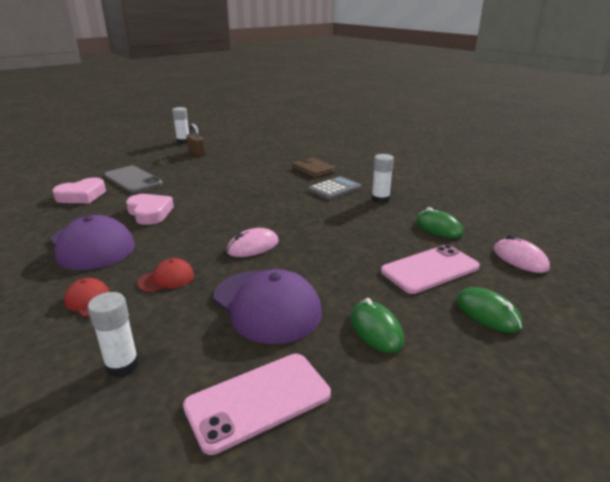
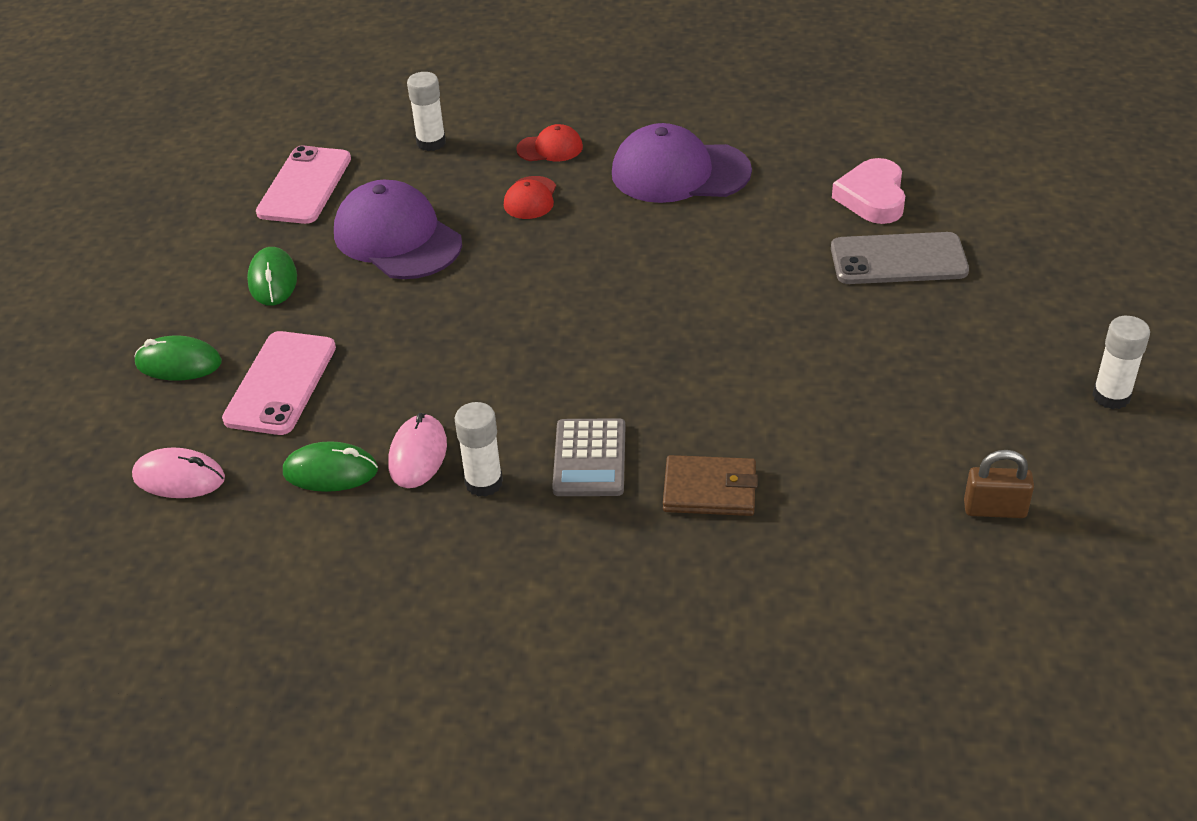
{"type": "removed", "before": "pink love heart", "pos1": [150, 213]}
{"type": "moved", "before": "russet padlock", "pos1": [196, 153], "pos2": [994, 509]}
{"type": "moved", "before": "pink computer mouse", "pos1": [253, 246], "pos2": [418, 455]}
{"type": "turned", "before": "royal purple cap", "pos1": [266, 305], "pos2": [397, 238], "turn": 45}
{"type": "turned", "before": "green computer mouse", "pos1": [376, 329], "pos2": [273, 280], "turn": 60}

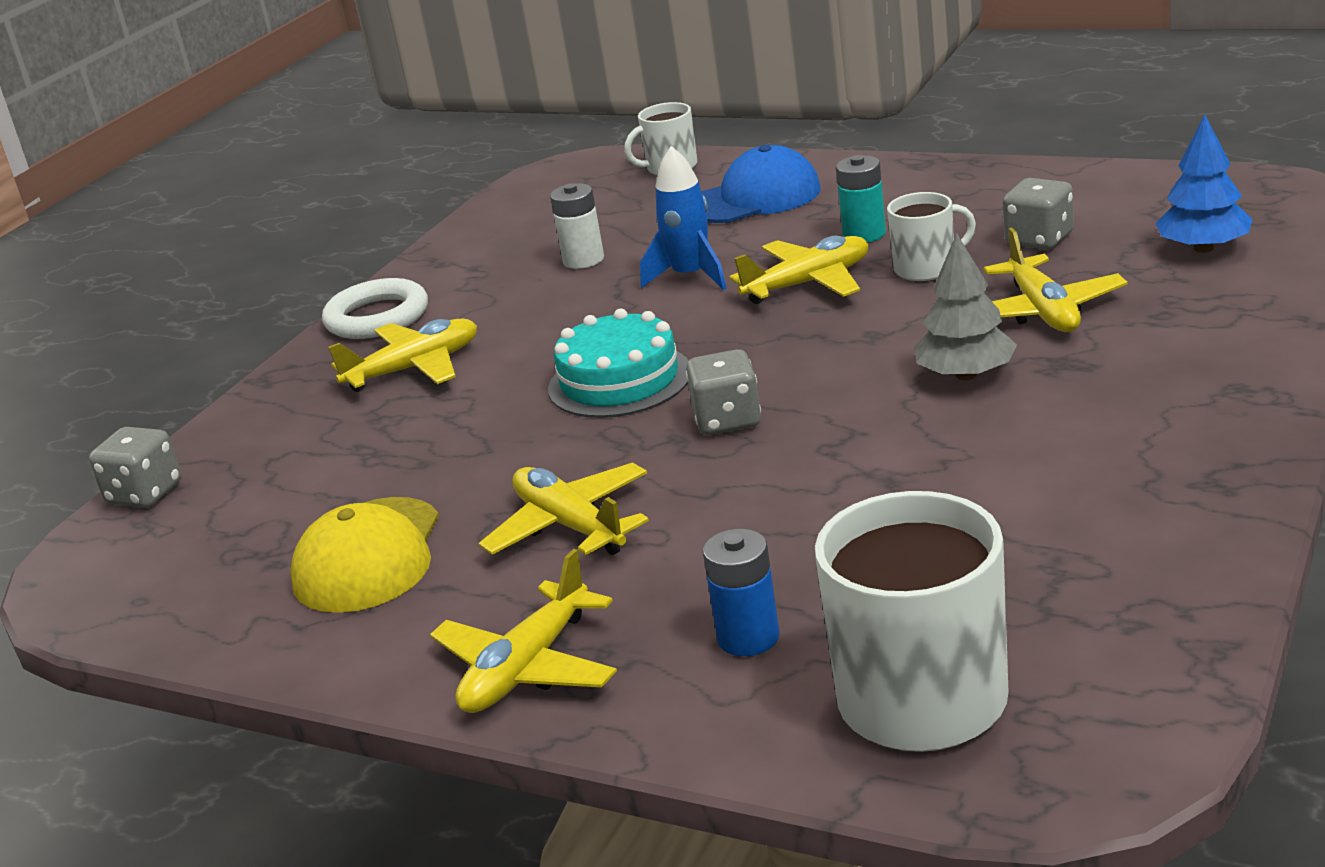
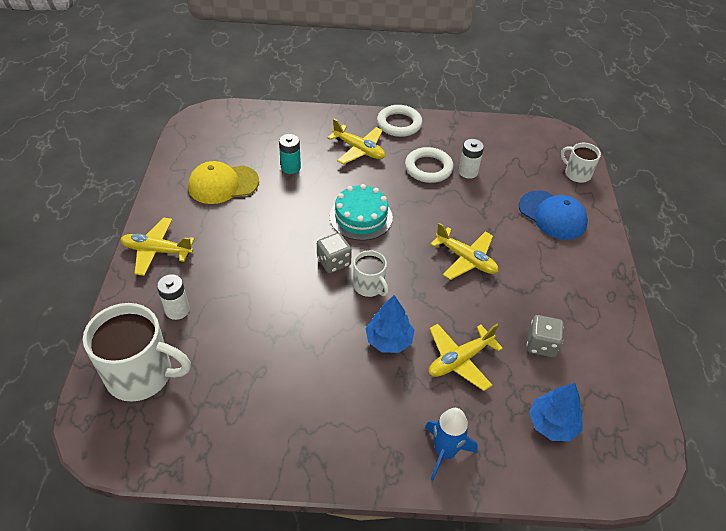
{"type": "removed", "before": "grey die", "pos1": [145, 494]}
{"type": "removed", "before": "bright yellow toy plane", "pos1": [570, 526]}
{"type": "added", "after": "pure white torus", "pos2": [428, 168]}
{"type": "moved", "before": "blue rocket", "pos1": [691, 277], "pos2": [444, 452]}
{"type": "moved", "before": "aqua AA battery", "pos1": [864, 234], "pos2": [290, 167]}
{"type": "moved", "before": "pure white tea mug", "pos1": [926, 268], "pos2": [369, 286]}
{"type": "recoloured", "before": "blue AA battery", "after": "pure white AA battery", "pos1": [748, 637], "pos2": [177, 310]}
{"type": "recoloured", "before": "grey tree", "after": "blue tree", "pos1": [966, 375], "pos2": [389, 340]}

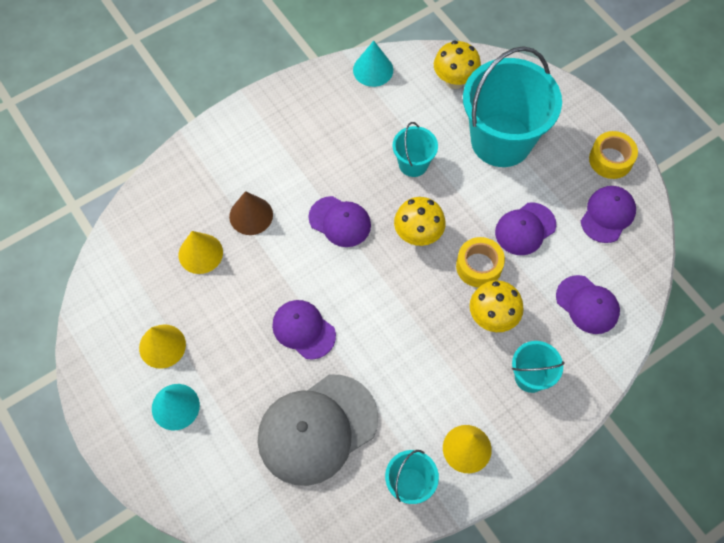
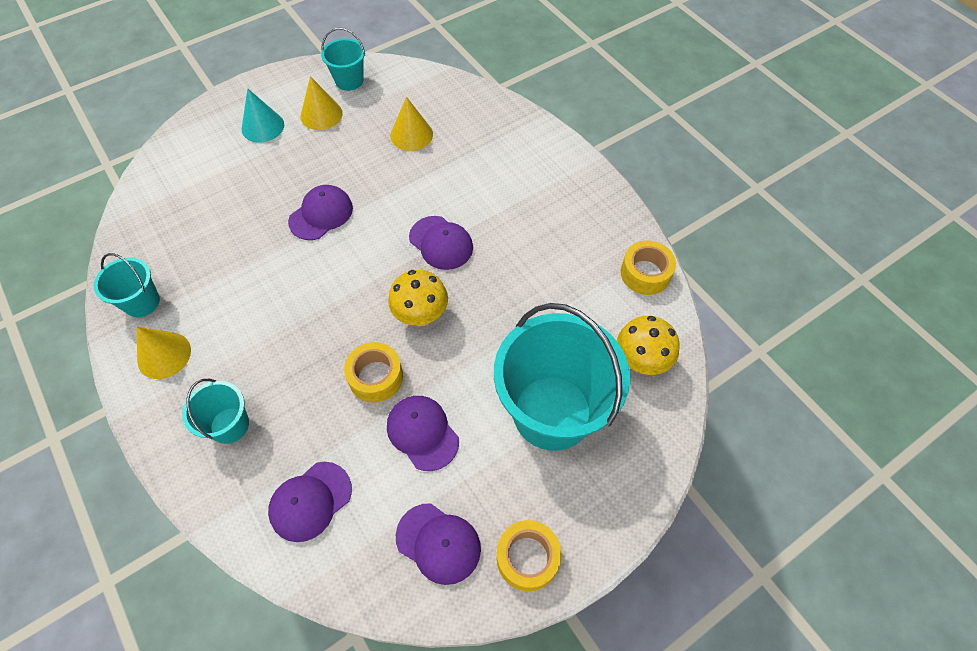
{"type": "removed", "before": "russet solid cone", "pos1": [251, 215]}
{"type": "removed", "before": "grey cap", "pos1": [317, 429]}
{"type": "removed", "before": "bright yellow toadstool", "pos1": [492, 317]}
{"type": "moved", "before": "aqua sand bucket", "pos1": [413, 164], "pos2": [349, 81]}
{"type": "replaced", "before": "aqua solid cone", "after": "bright yellow sticky tape", "pos1": [373, 70], "pos2": [645, 273]}
{"type": "turned", "before": "royal purple cap", "pos1": [340, 221], "pos2": [441, 243], "turn": -75}

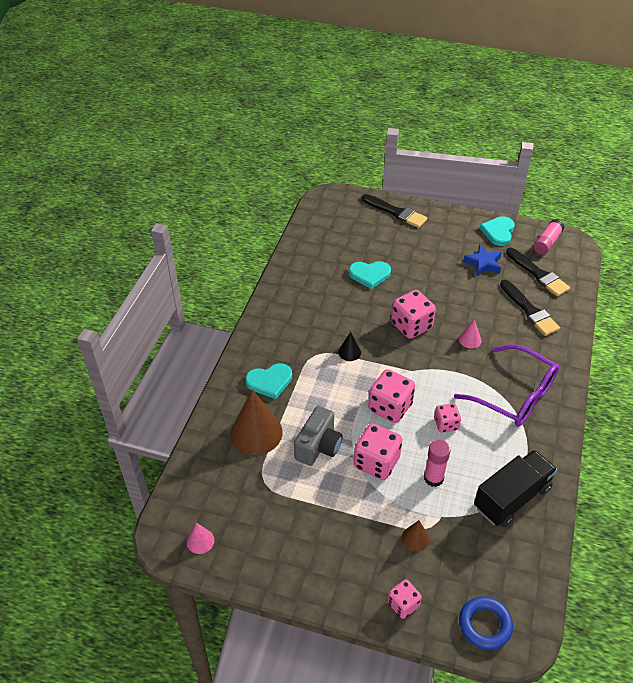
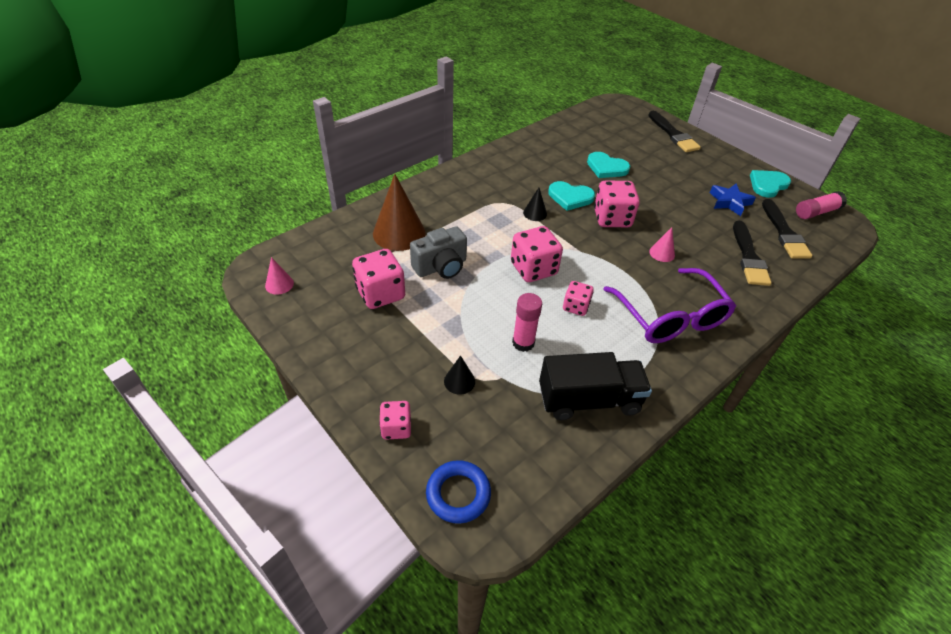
{"type": "moved", "before": "aqua love heart", "pos1": [269, 381], "pos2": [570, 197]}
{"type": "moved", "before": "pink die", "pos1": [376, 462], "pos2": [380, 293]}
{"type": "recoloured", "before": "russet solid cone", "after": "ebony solid cone", "pos1": [415, 538], "pos2": [459, 381]}

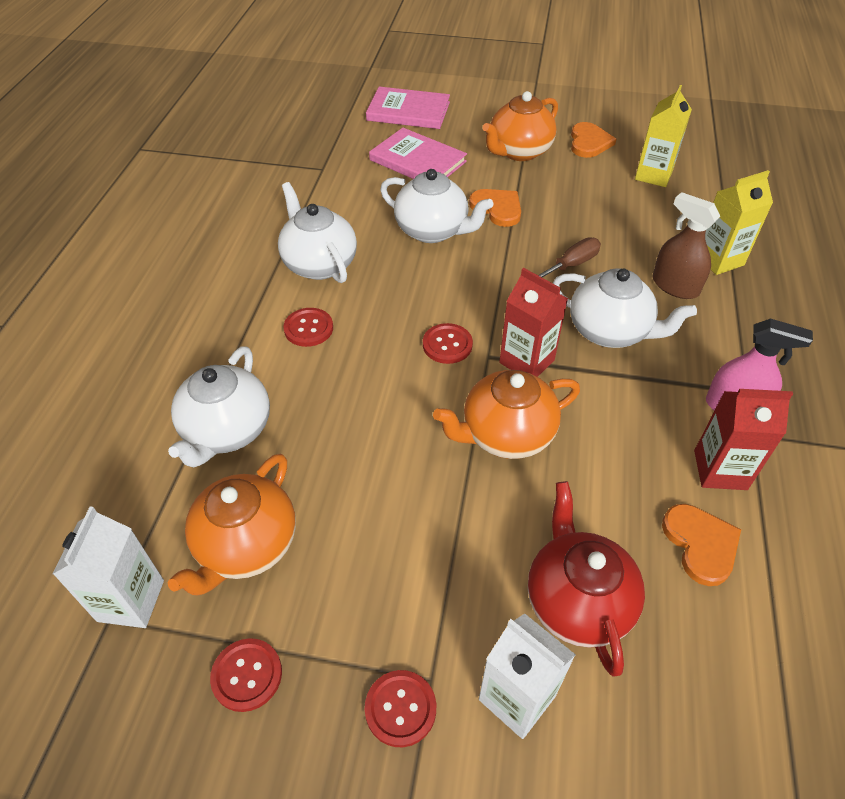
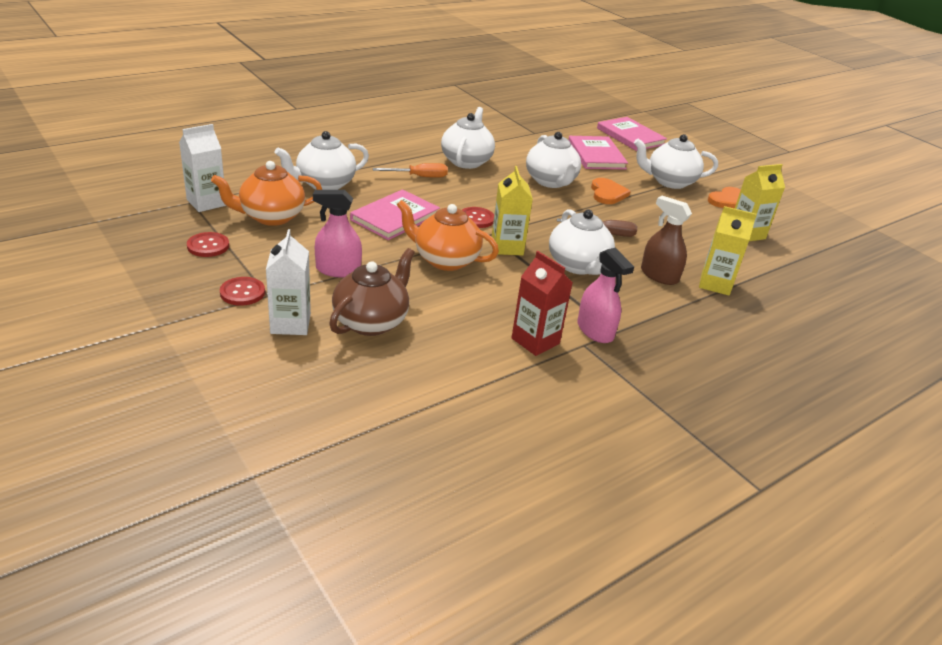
{"type": "removed", "before": "bright orange love heart", "pos1": [700, 544]}
{"type": "added", "after": "pink spray bottle", "pos2": [338, 270]}
{"type": "added", "after": "pink hardcover", "pos2": [395, 217]}
{"type": "replaced", "before": "crimson shirt button", "after": "bright orange hand screwdriver", "pos1": [308, 328], "pos2": [419, 177]}
{"type": "recoloured", "before": "bright orange teapot", "after": "pure white teapot", "pos1": [518, 151], "pos2": [669, 181]}
{"type": "recoloured", "before": "crimson juice carton", "after": "bright yellow juice carton", "pos1": [526, 361], "pos2": [507, 247]}
{"type": "recoloured", "before": "crimson teapot", "after": "russet teapot", "pos1": [577, 600], "pos2": [372, 322]}
{"type": "turned", "before": "russet spray bottle", "pos1": [675, 286], "pos2": [659, 275], "turn": -45}

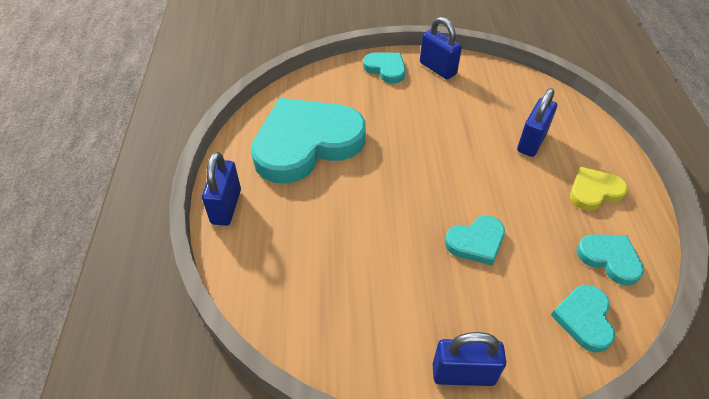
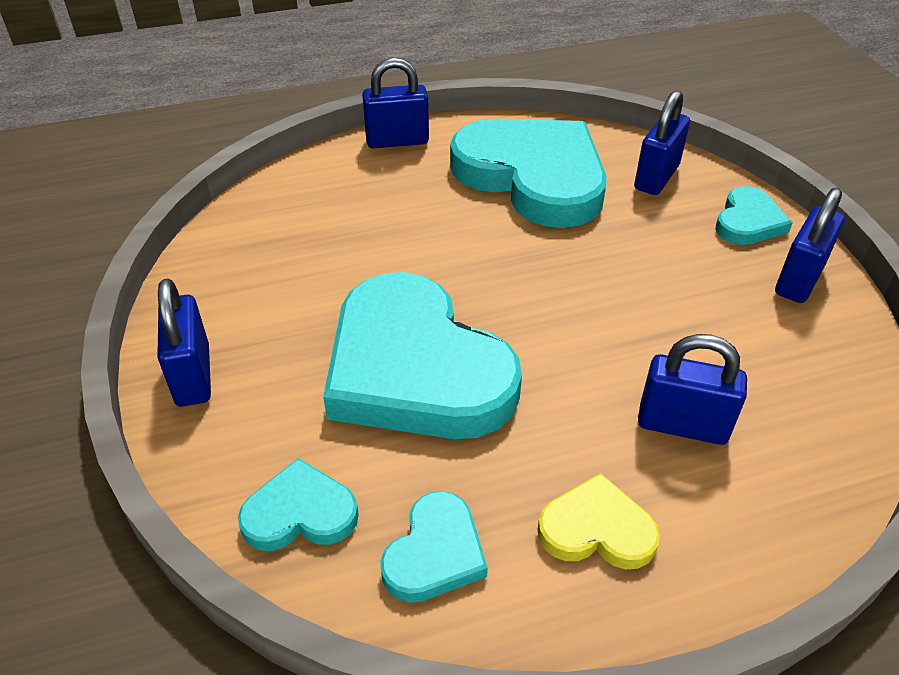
{"type": "added", "after": "blue padlock", "pos2": [656, 178]}
{"type": "turned", "before": "bright yellow love heart", "pos1": [594, 191], "pos2": [596, 529], "turn": -45}
{"type": "resized", "before": "aqua love heart", "pos1": [476, 242], "pos2": [415, 368], "scale": 2.2}

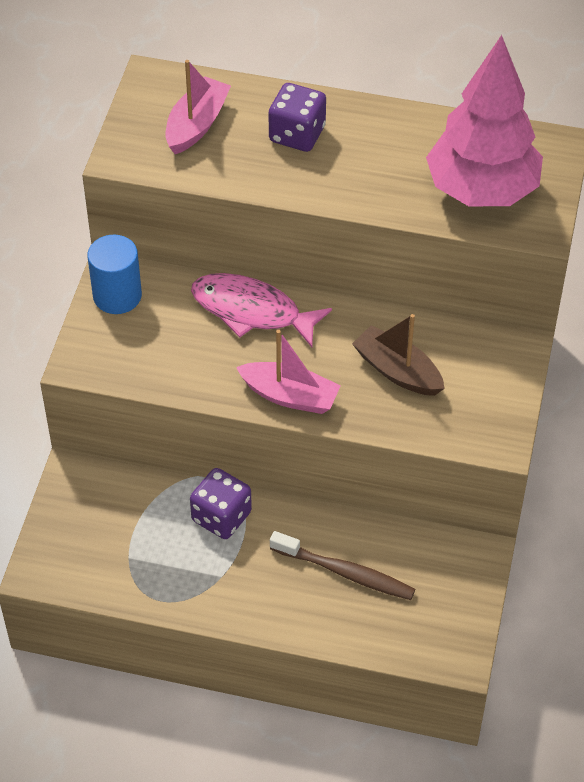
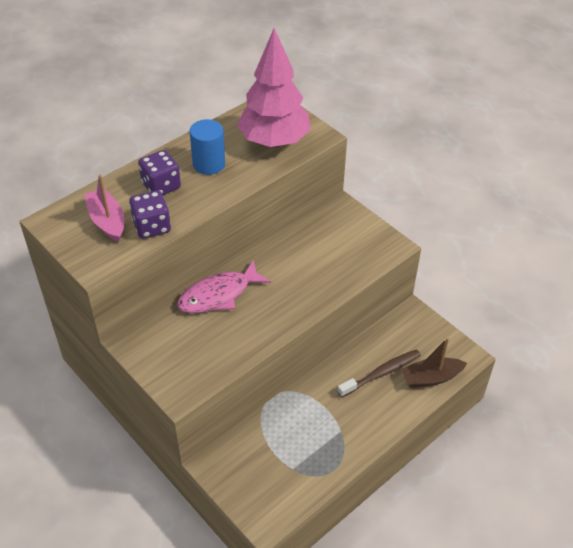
{"type": "removed", "before": "pink sailboat", "pos1": [290, 396]}
{"type": "moved", "before": "blue cylinder shape", "pos1": [117, 296], "pos2": [209, 164]}
{"type": "moved", "before": "royal purple die", "pos1": [221, 517], "pos2": [152, 226]}
{"type": "moved", "before": "russet sailboat", "pos1": [397, 371], "pos2": [431, 378]}

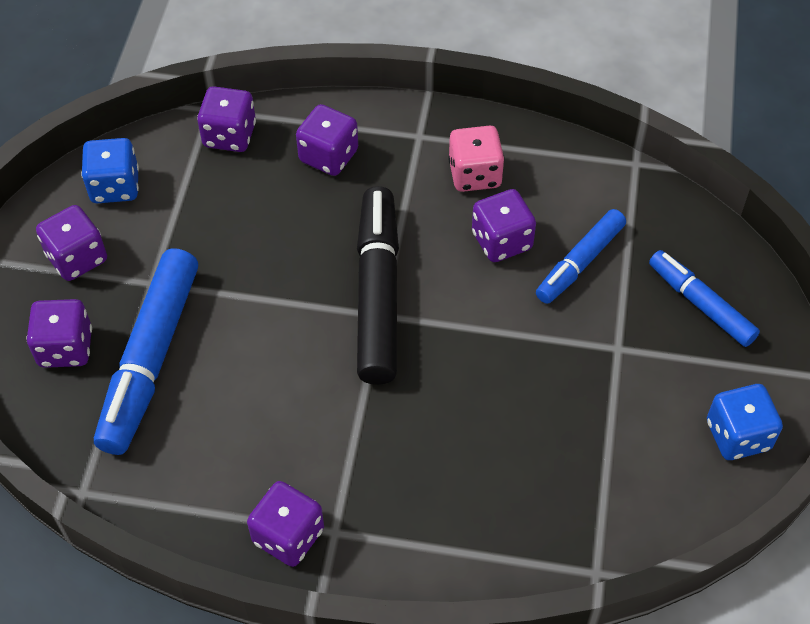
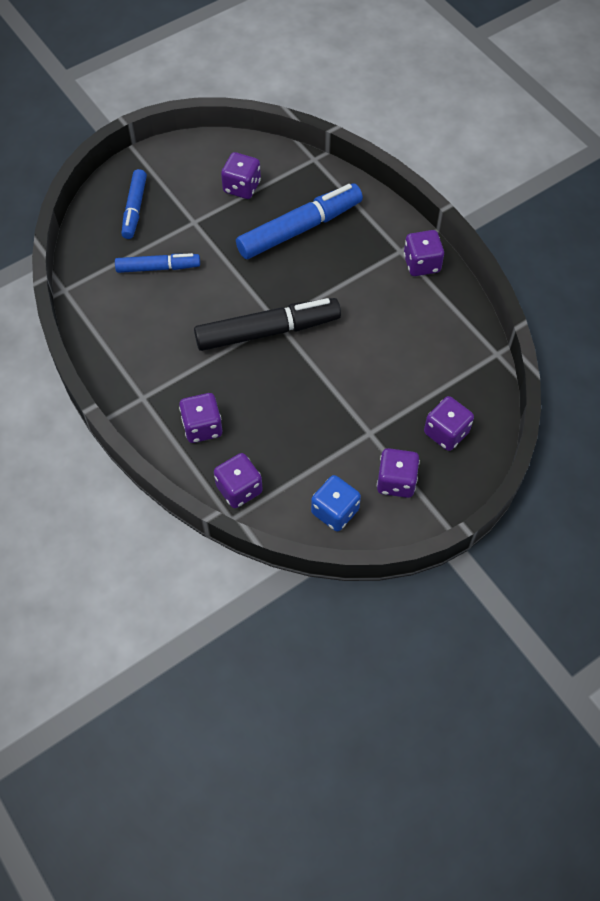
{"type": "removed", "before": "pink die", "pos1": [475, 174]}
{"type": "removed", "before": "blue die", "pos1": [737, 435]}
{"type": "moved", "before": "blue felt pen", "pos1": [151, 358], "pos2": [299, 229]}
{"type": "moved", "before": "royal purple die", "pos1": [501, 241], "pos2": [242, 187]}
{"type": "turned", "before": "ebony felt pen", "pos1": [377, 294], "pos2": [267, 331], "turn": -150}

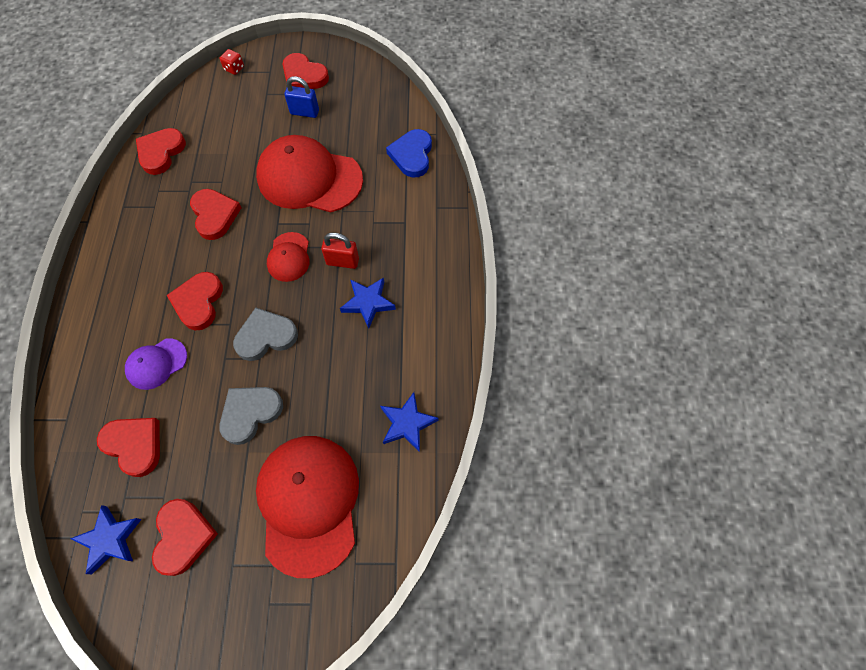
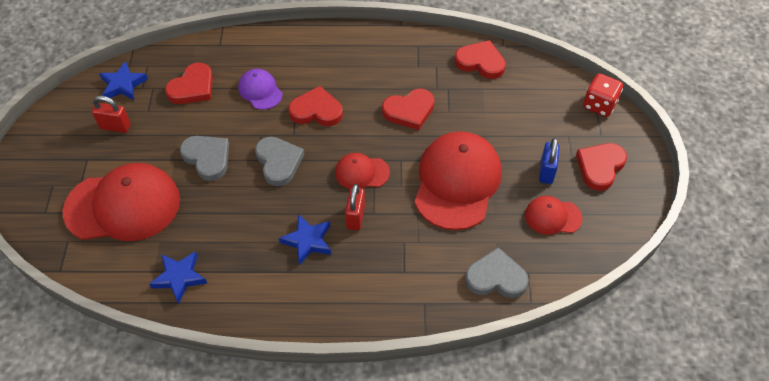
{"type": "added", "after": "crimson cap", "pos2": [552, 216]}
{"type": "replaced", "before": "crimson love heart", "after": "crimson padlock", "pos1": [183, 536], "pos2": [115, 127]}
{"type": "recoloured", "before": "blue love heart", "after": "grey love heart", "pos1": [412, 155], "pos2": [496, 277]}
{"type": "resized", "before": "crimson die", "pos1": [234, 69], "pos2": [599, 105], "scale": 1.68}

